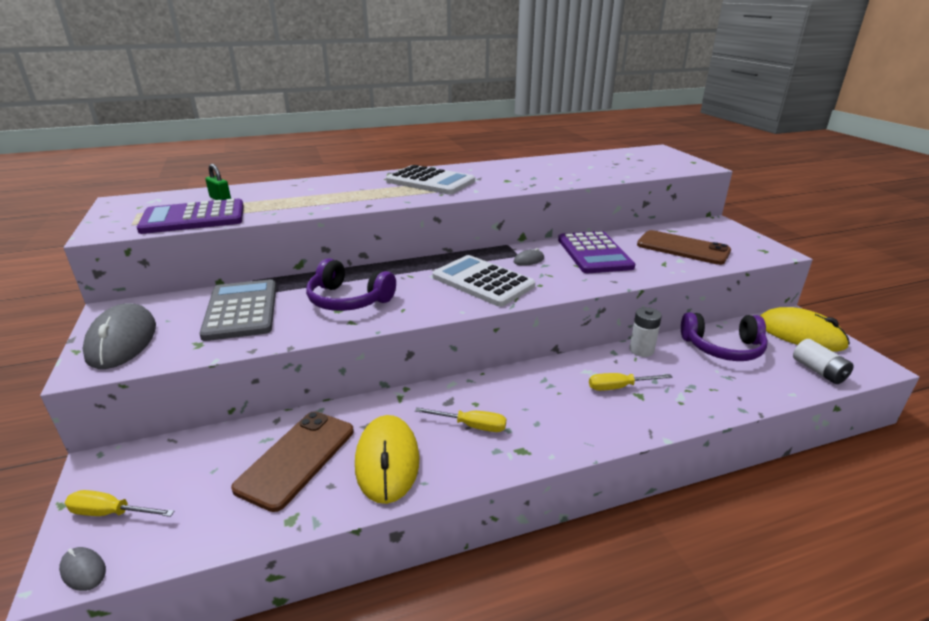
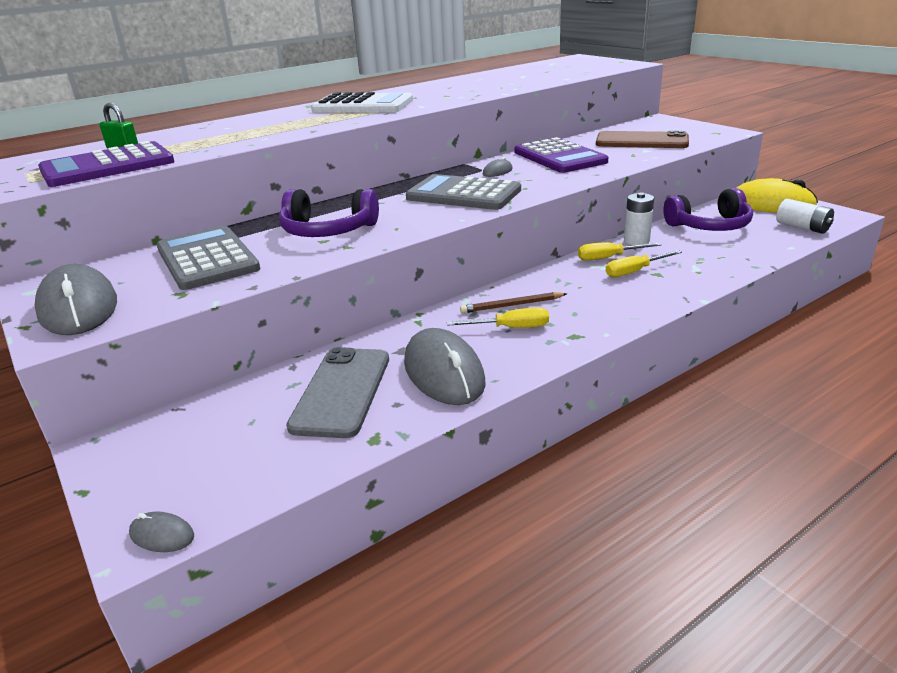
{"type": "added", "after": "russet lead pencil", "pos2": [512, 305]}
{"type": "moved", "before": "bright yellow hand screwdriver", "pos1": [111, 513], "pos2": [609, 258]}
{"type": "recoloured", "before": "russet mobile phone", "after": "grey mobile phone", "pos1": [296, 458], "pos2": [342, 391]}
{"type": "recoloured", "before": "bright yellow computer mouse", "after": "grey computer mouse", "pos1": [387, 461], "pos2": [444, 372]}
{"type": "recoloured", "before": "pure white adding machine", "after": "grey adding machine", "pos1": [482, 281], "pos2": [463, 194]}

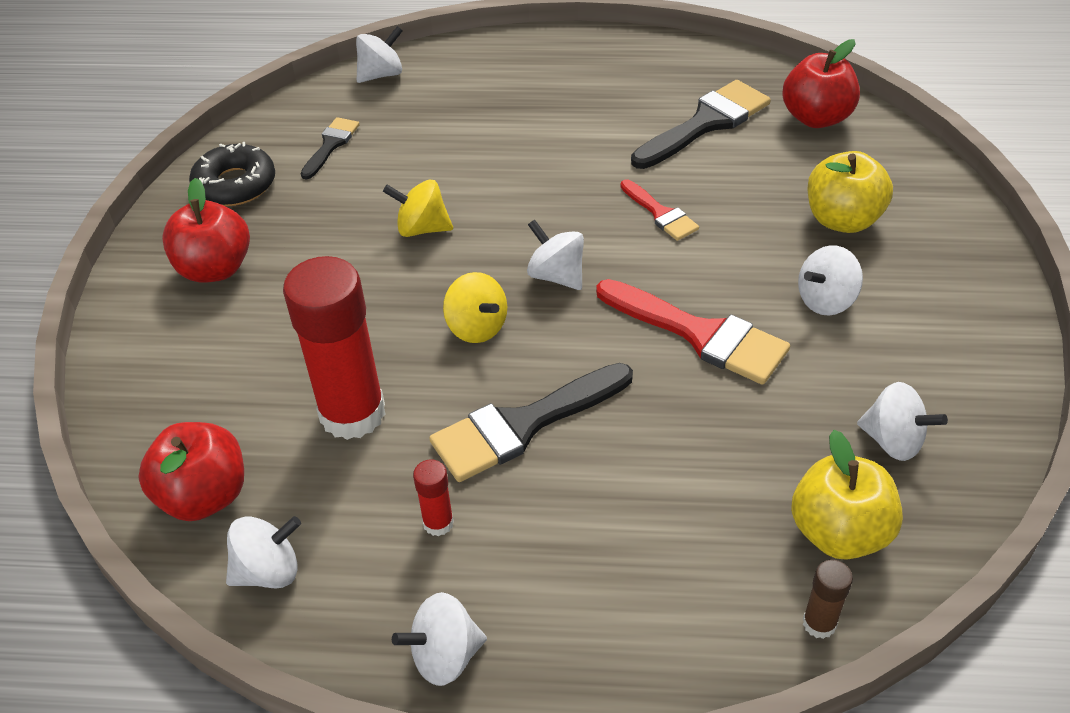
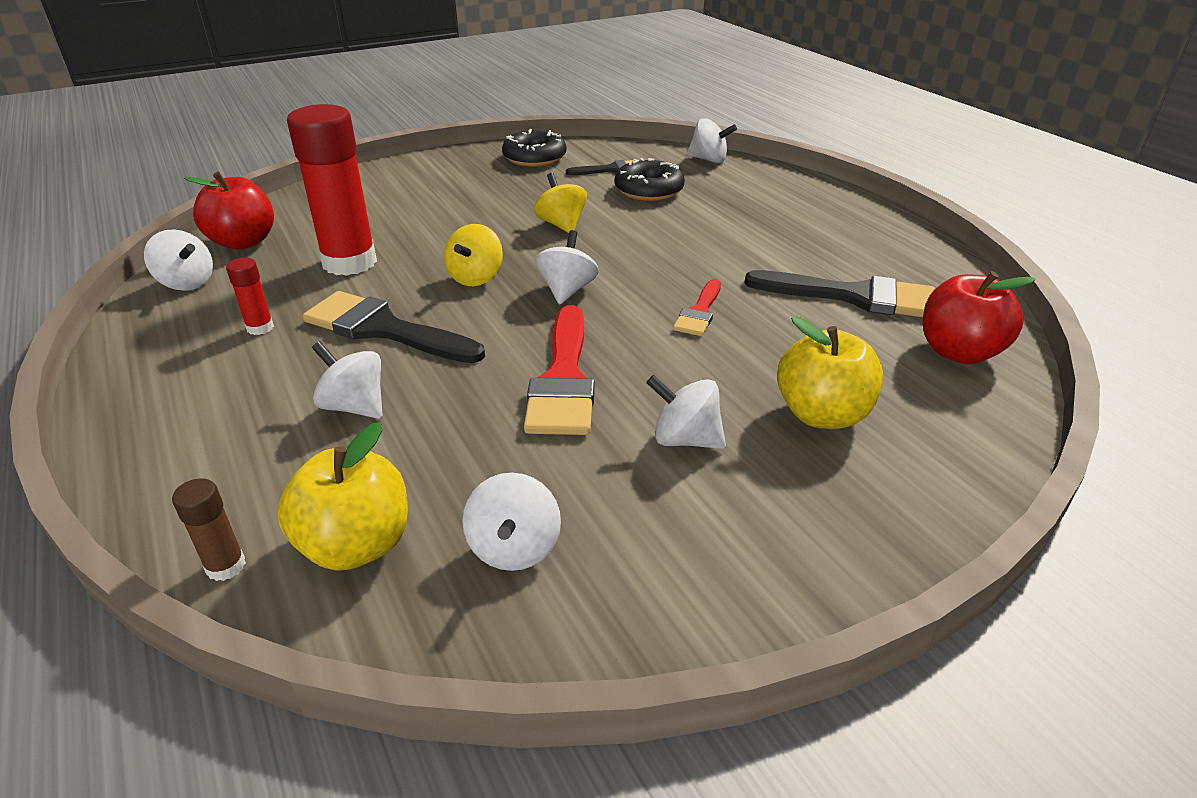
{"type": "removed", "before": "crimson toy apple", "pos1": [215, 269]}
{"type": "added", "after": "ebony glazed donut", "pos2": [649, 190]}
{"type": "moved", "before": "pure white toy top", "pos1": [445, 656], "pos2": [354, 406]}

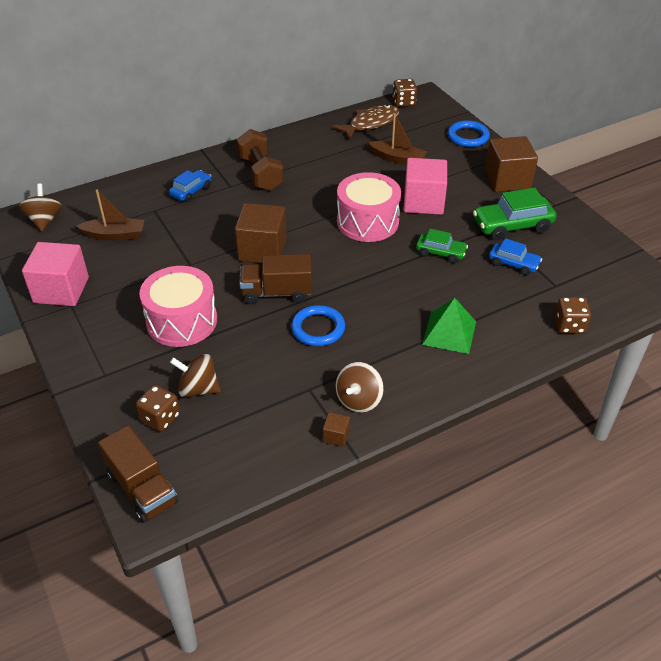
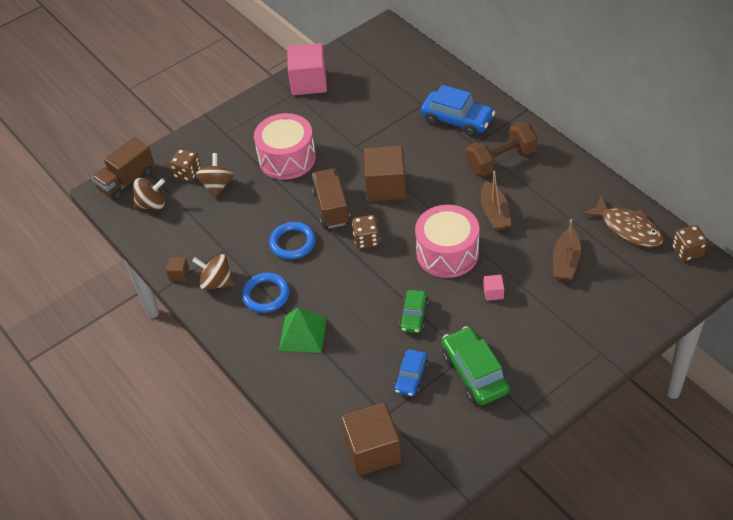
{"type": "moved", "before": "russet toy top", "pos1": [44, 220], "pos2": [152, 204]}
{"type": "moved", "before": "russet sailboat", "pos1": [115, 235], "pos2": [494, 213]}
{"type": "moved", "before": "blue torus", "pos1": [468, 137], "pos2": [266, 295]}
{"type": "moved", "before": "russet cube", "pos1": [507, 180], "pos2": [372, 450]}
{"type": "moved", "before": "russet die", "pos1": [569, 325], "pos2": [366, 240]}
{"type": "resized", "before": "blue automobile", "pos1": [191, 191], "pos2": [457, 120], "scale": 1.66}
{"type": "resized", "before": "pink cube", "pos1": [423, 202], "pos2": [493, 293], "scale": 0.43}

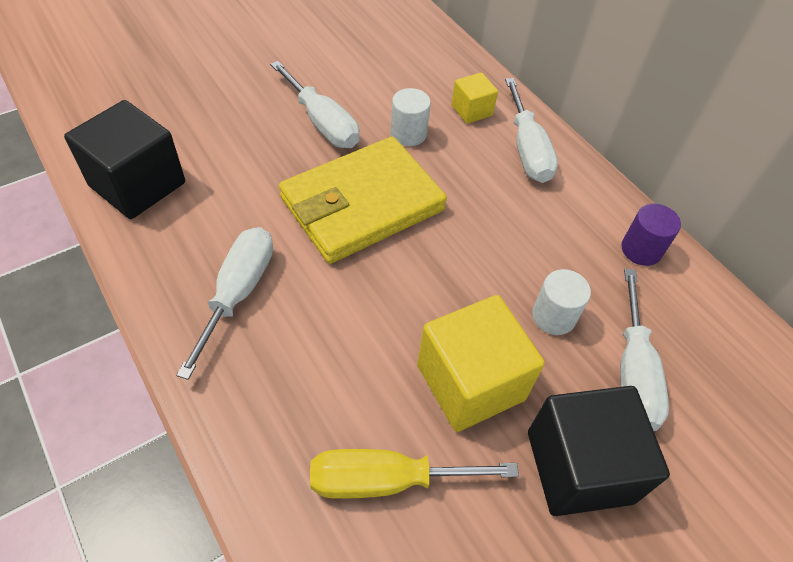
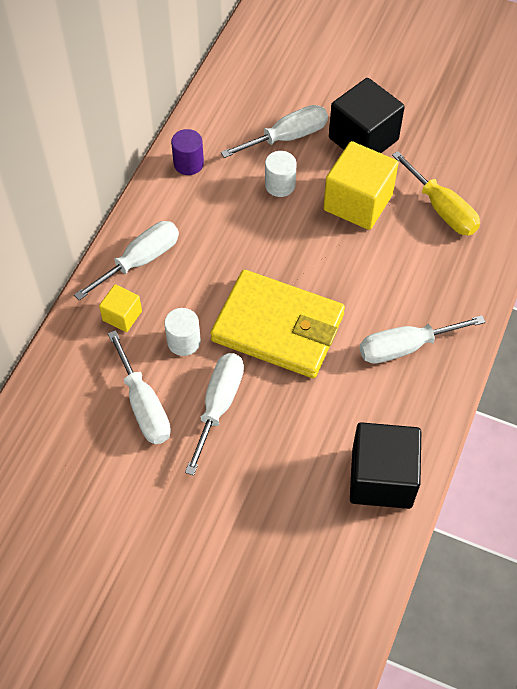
{"type": "added", "after": "pure white hand screwdriver", "pos2": [144, 405]}

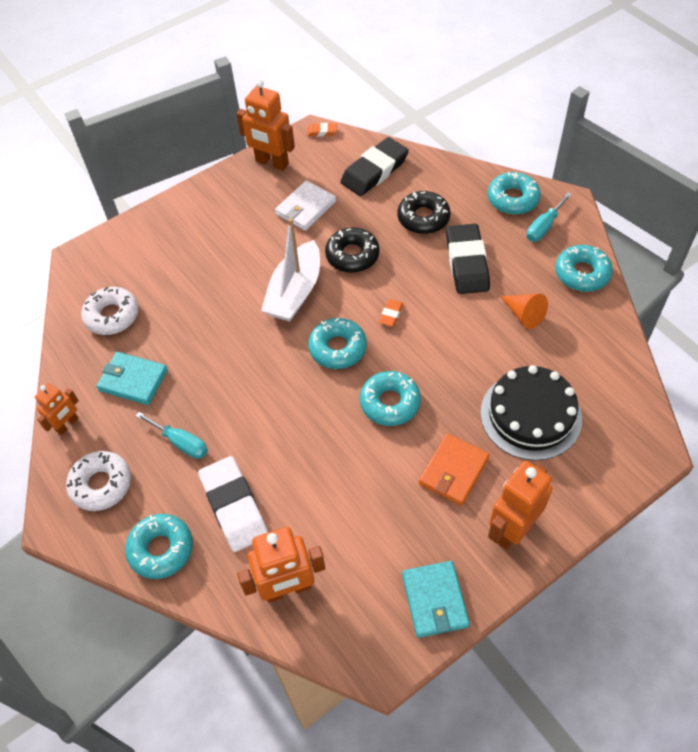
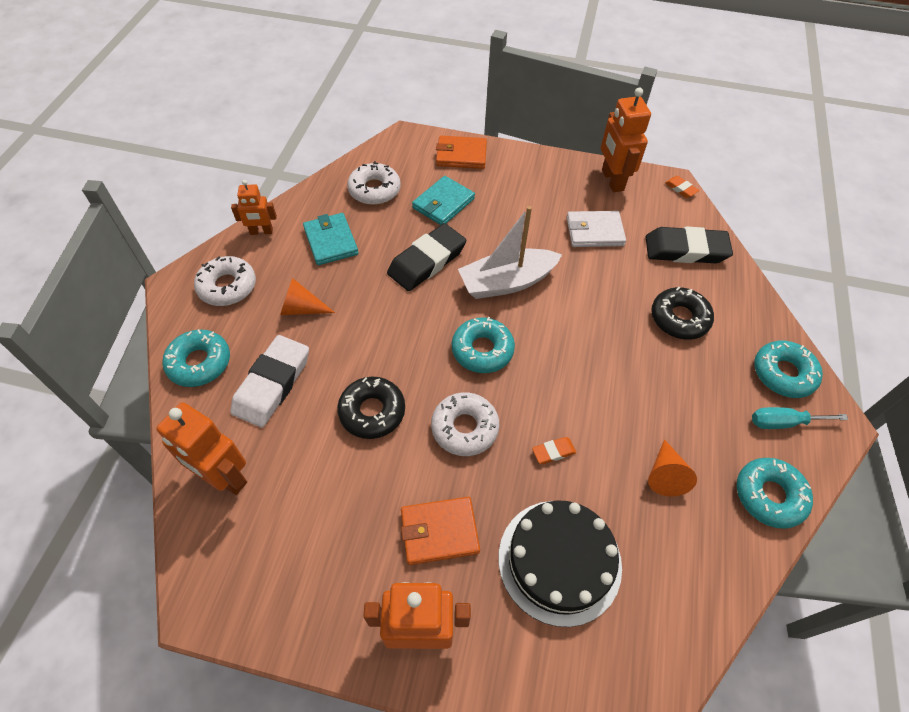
{"type": "added", "after": "bright orange wallet", "pos2": [461, 155]}
{"type": "moved", "before": "ebony glazed donut", "pos1": [352, 255], "pos2": [372, 411]}
{"type": "moved", "before": "bright orange pencil eraser", "pos1": [391, 314], "pos2": [553, 452]}
{"type": "moved", "before": "aqua wallet", "pos1": [434, 600], "pos2": [443, 203]}
{"type": "moved", "before": "ebony pencil eraser", "pos1": [467, 263], "pos2": [427, 261]}
{"type": "replaced", "before": "aqua hand screwdriver", "after": "bright orange solid cone", "pos1": [181, 443], "pos2": [301, 309]}
{"type": "recoloured", "before": "aqua glazed donut", "after": "pure white glazed donut", "pos1": [390, 403], "pos2": [464, 428]}

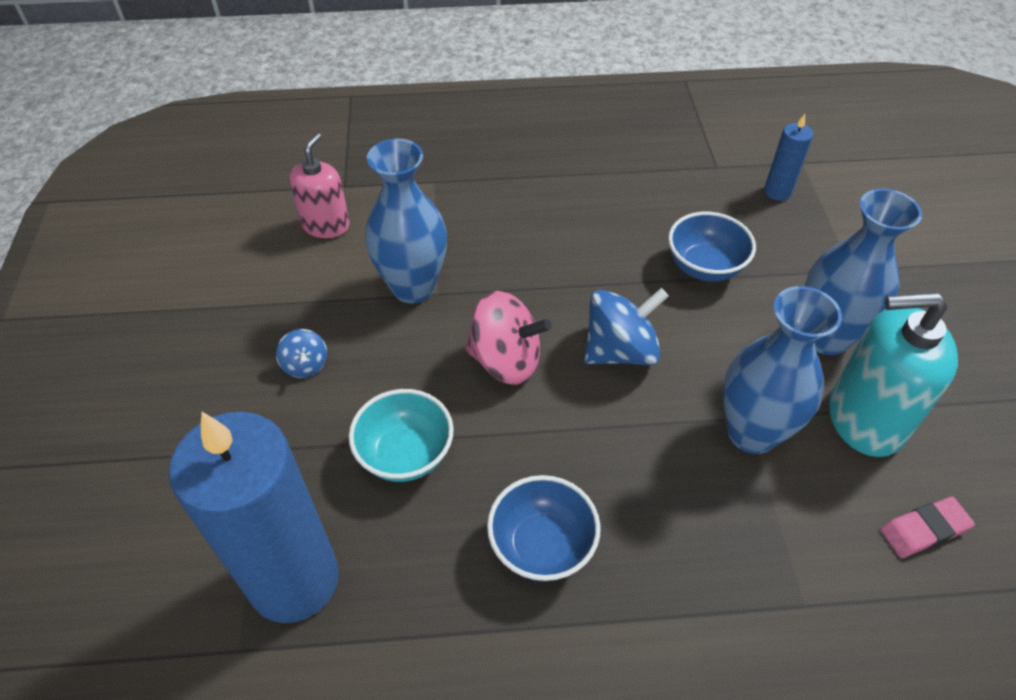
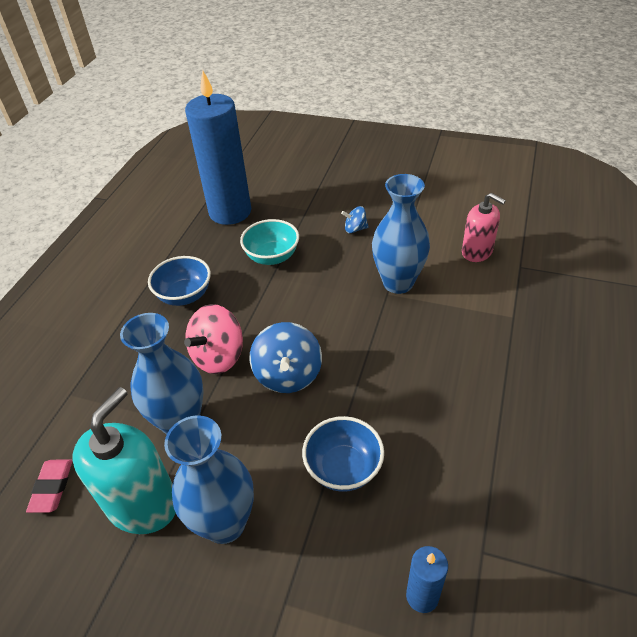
{"type": "moved", "before": "pink toy top", "pos1": [506, 360], "pos2": [218, 356]}

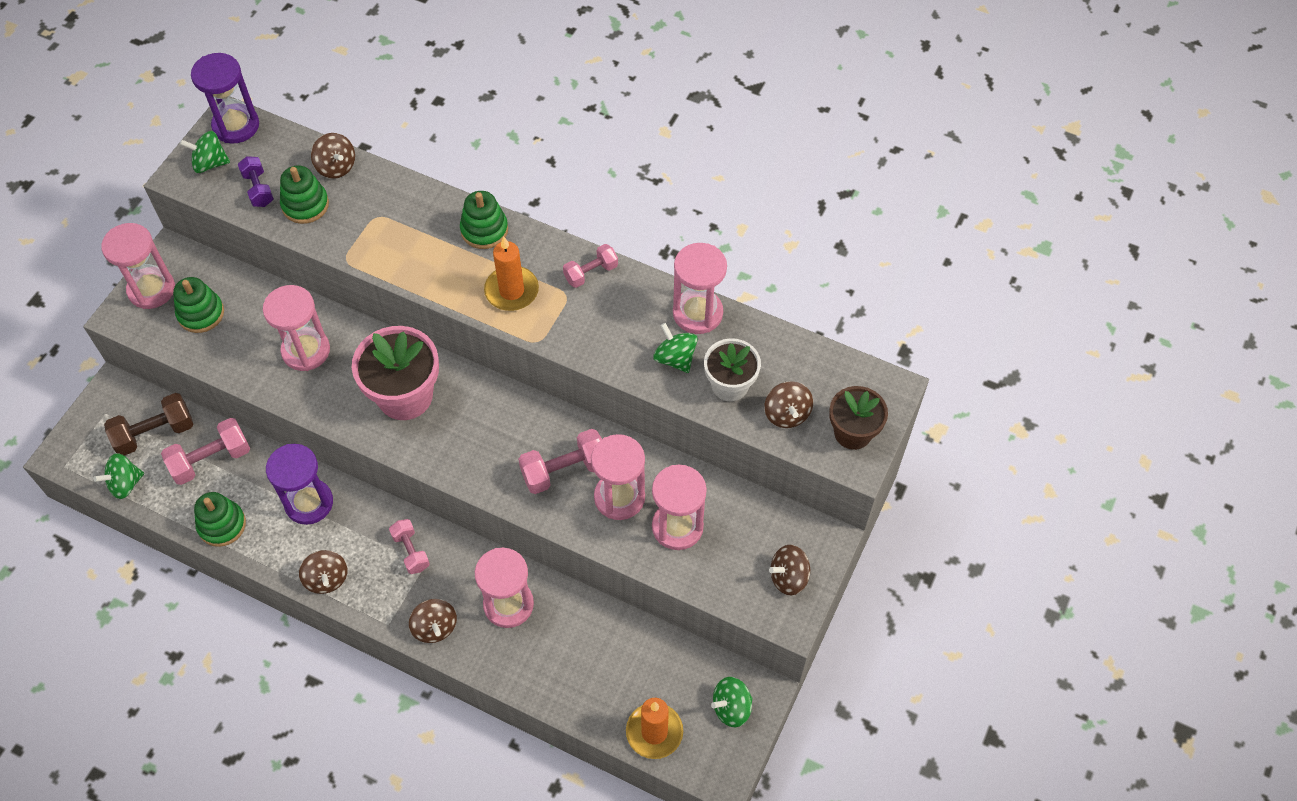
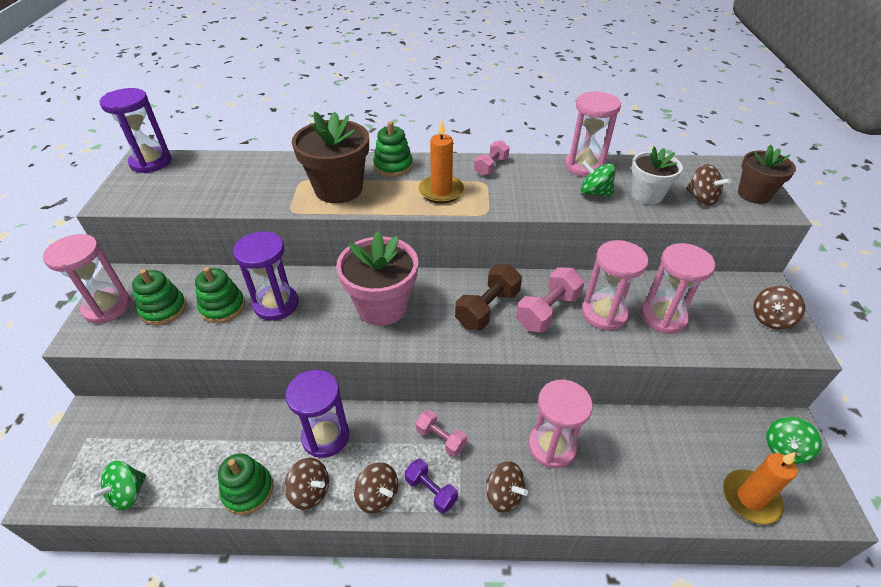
{"type": "removed", "before": "pink free weight", "pos1": [211, 459]}
{"type": "removed", "before": "green toy top", "pos1": [210, 163]}
{"type": "added", "after": "russet flower pot", "pos2": [338, 189]}
{"type": "moved", "before": "russet free weight", "pos1": [155, 433], "pos2": [487, 308]}
{"type": "moved", "before": "royal purple free weight", "pos1": [258, 189], "pos2": [431, 491]}
{"type": "moved", "before": "green stacking rings", "pos1": [305, 205], "pos2": [223, 307]}
{"type": "moved", "before": "russet toy top", "pos1": [336, 167], "pos2": [310, 491]}
{"type": "recoloured", "before": "pink sand timer", "after": "royal purple sand timer", "pos1": [306, 351], "pos2": [276, 304]}

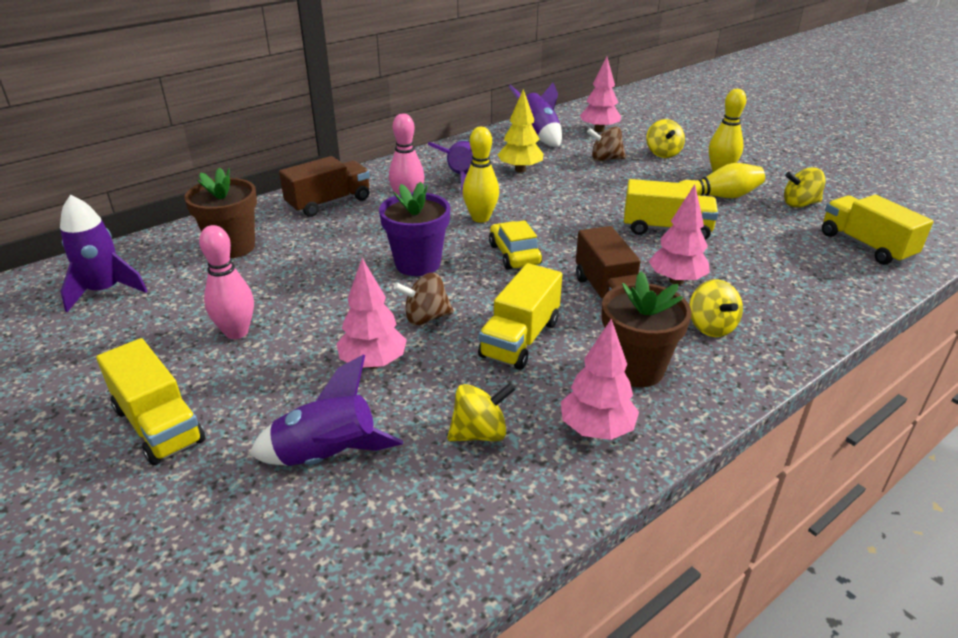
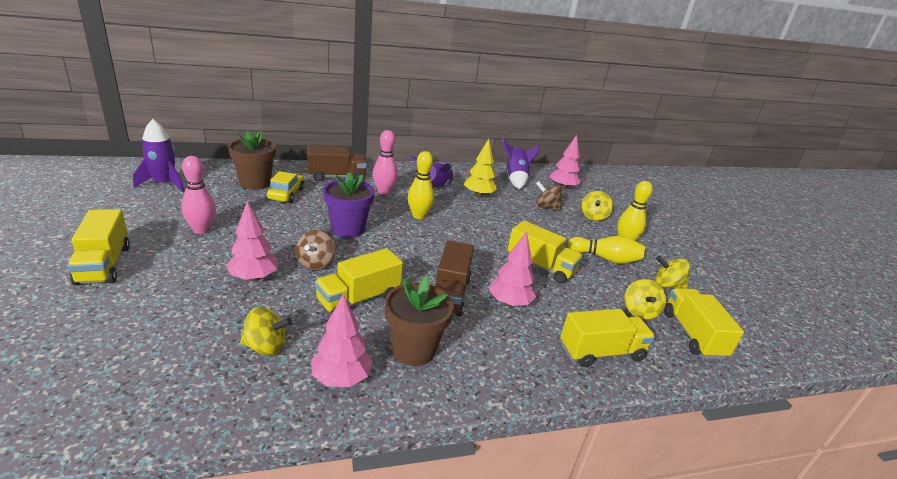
{"type": "removed", "before": "royal purple rocket", "pos1": [327, 457]}
{"type": "added", "after": "bright yellow toy truck", "pos2": [601, 352]}
{"type": "moved", "before": "bright yellow automobile", "pos1": [514, 255], "pos2": [286, 194]}
{"type": "moved", "before": "bright yellow toy top", "pos1": [711, 327], "pos2": [639, 312]}
{"type": "turned", "before": "russet toy top", "pos1": [426, 318], "pos2": [315, 263], "turn": -90}

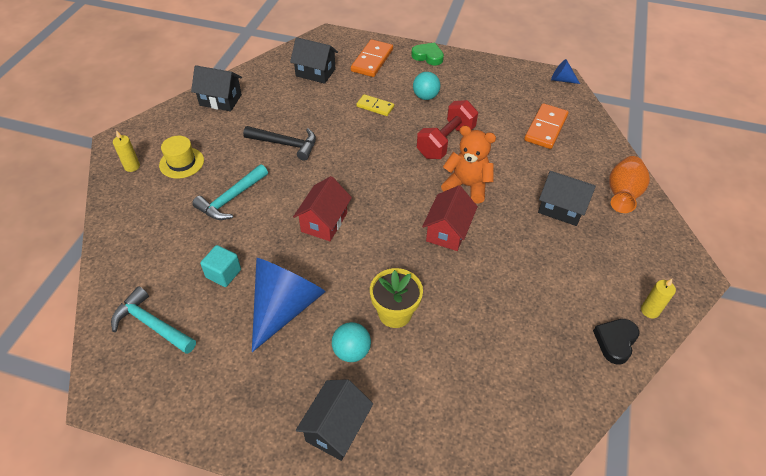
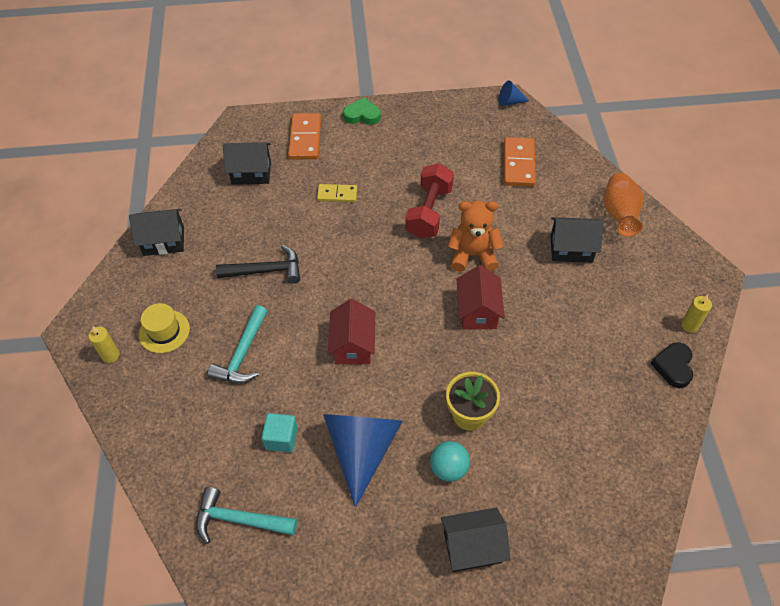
{"type": "removed", "before": "aqua sphere", "pos1": [425, 97]}
{"type": "turned", "before": "ebony cottage", "pos1": [336, 428], "pos2": [472, 547], "turn": 75}

